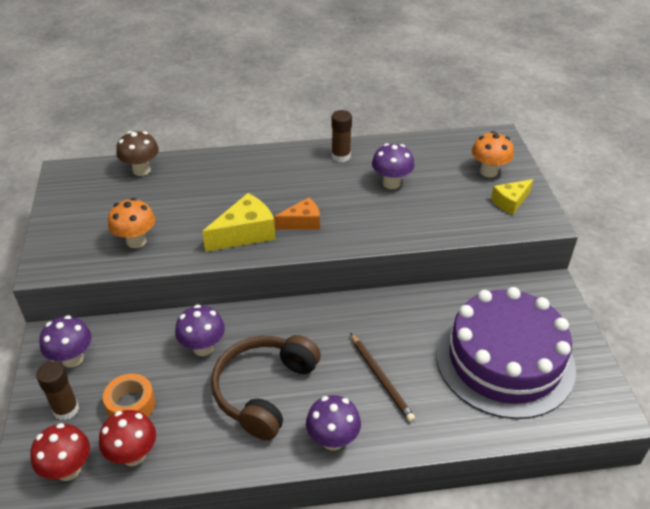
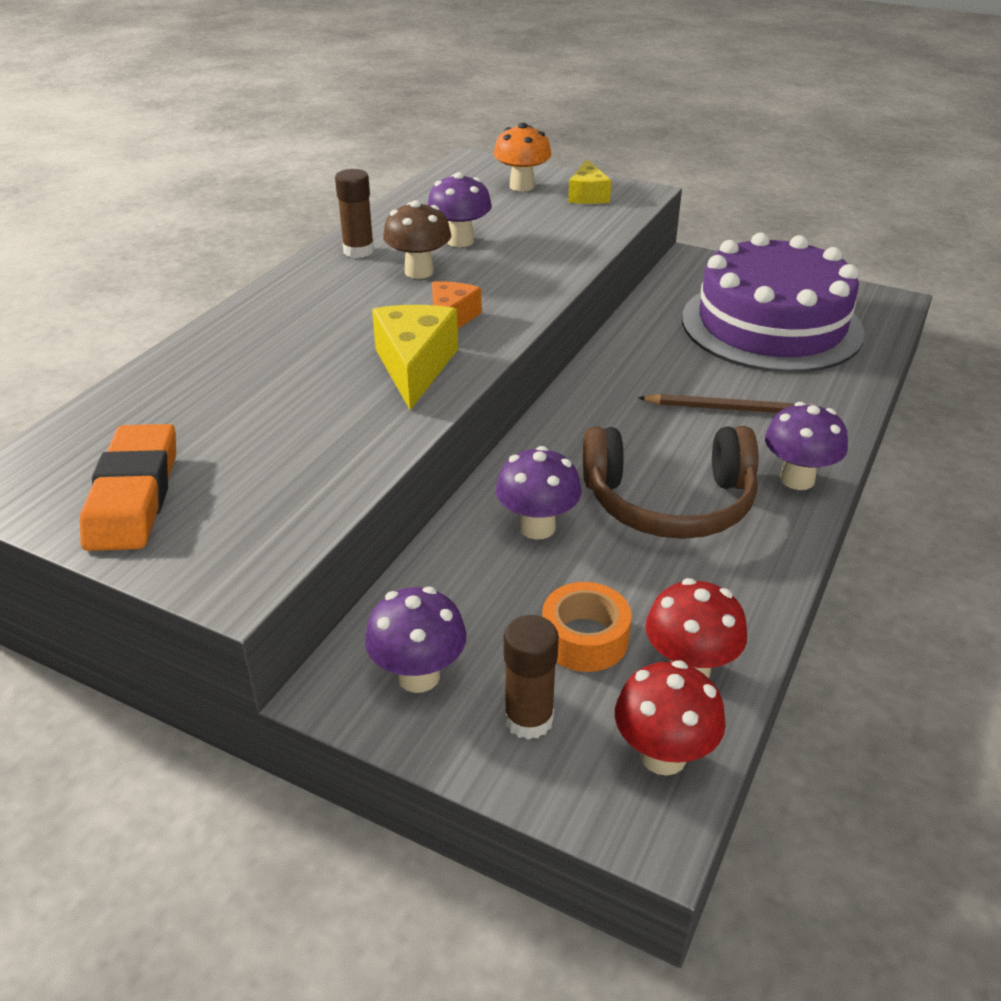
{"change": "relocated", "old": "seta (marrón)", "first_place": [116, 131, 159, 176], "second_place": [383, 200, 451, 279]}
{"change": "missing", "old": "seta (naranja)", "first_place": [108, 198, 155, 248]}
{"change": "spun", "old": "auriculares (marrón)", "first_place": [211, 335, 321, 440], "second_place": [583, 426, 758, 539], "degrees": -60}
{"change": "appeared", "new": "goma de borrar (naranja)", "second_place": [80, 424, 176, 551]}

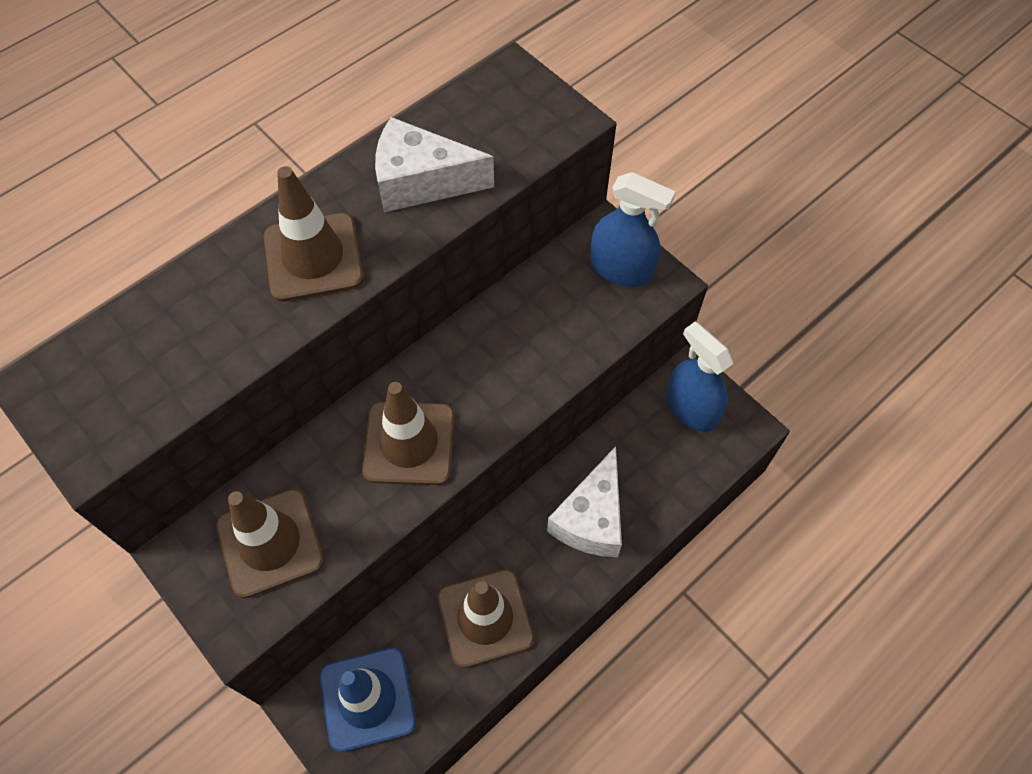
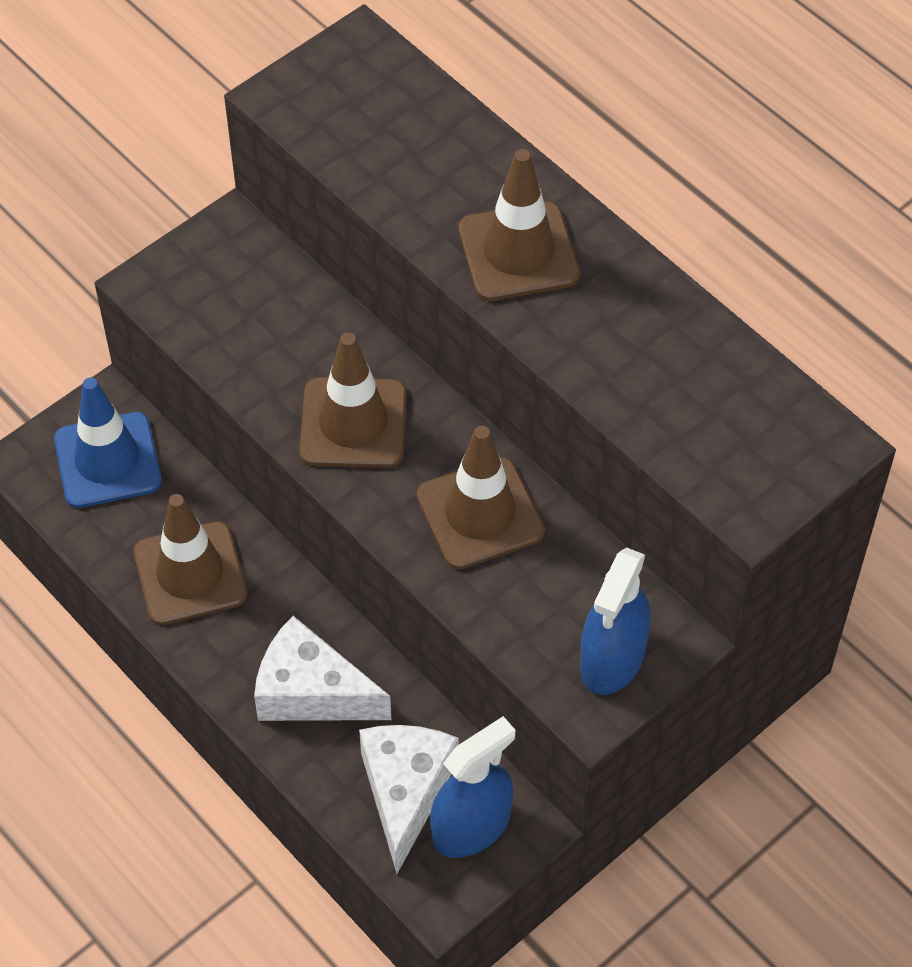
{"change": "relocated", "old": "queso (blanco)", "first_place": [375, 117, 494, 212], "second_place": [359, 725, 459, 873]}
{"change": "relocated", "old": "cono de tráfico (marrón)", "first_place": [216, 489, 324, 598], "second_place": [417, 426, 545, 569]}

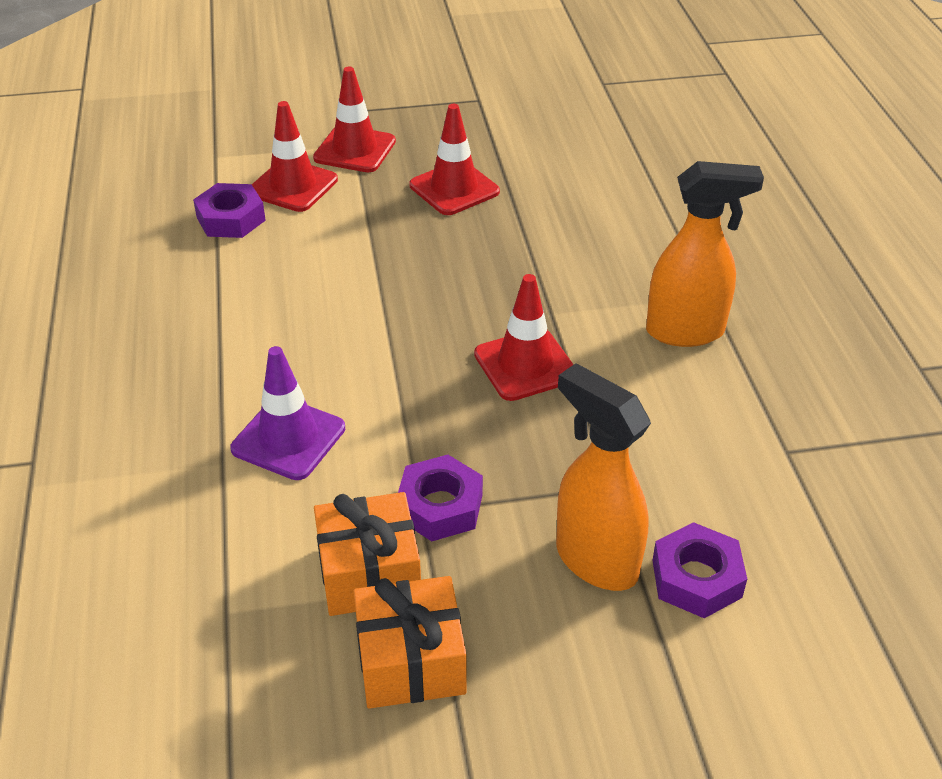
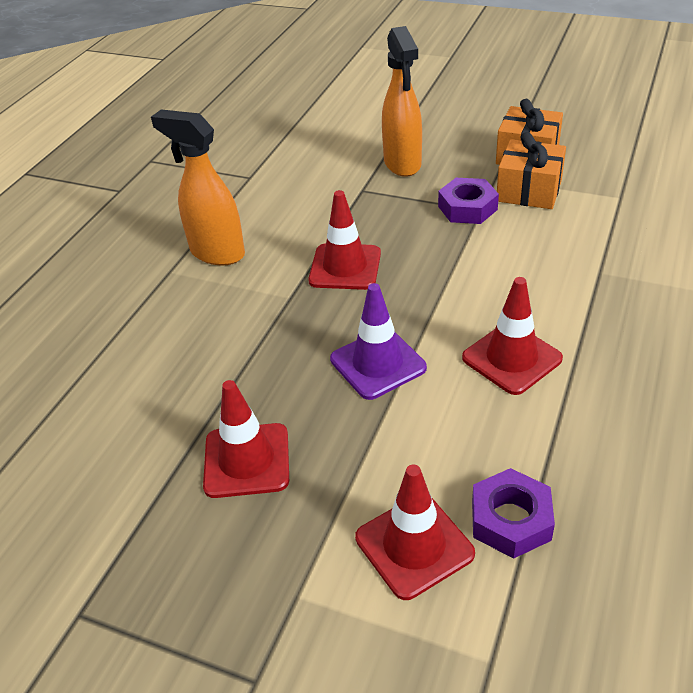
{"change": "relocated", "old": "cono de tráfico (rojo)", "first_place": [313, 67, 396, 172], "second_place": [462, 277, 563, 395]}
{"change": "relocated", "old": "cono de tráfico (morado)", "first_place": [230, 346, 345, 480], "second_place": [330, 283, 427, 400]}
{"change": "missing", "old": "tuerca (morado)", "first_place": [652, 522, 747, 618]}

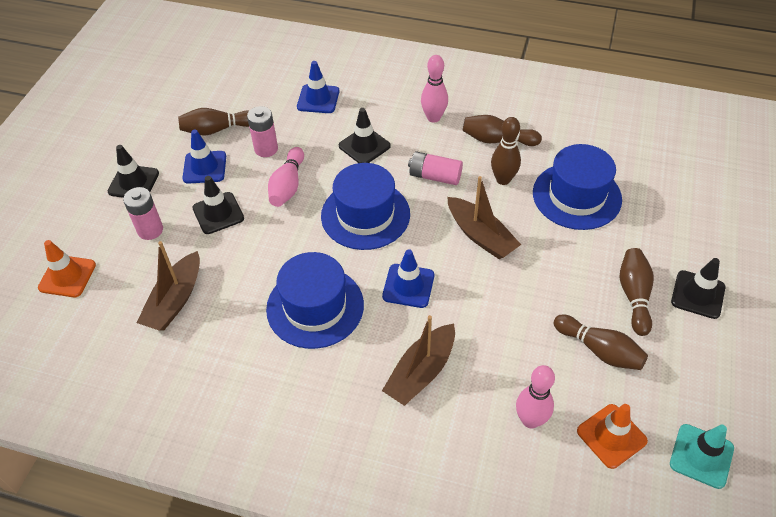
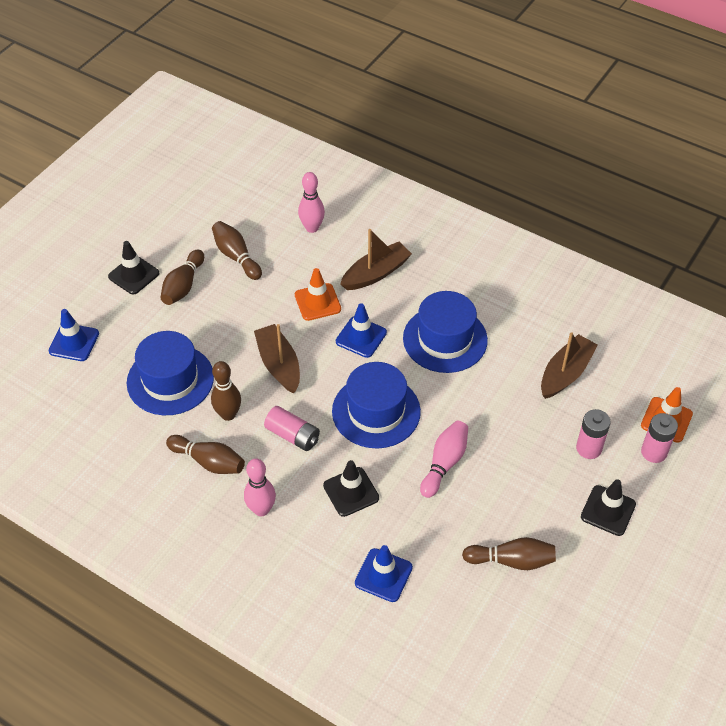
{"change": "relocated", "old": "pila (rosa)", "first_place": [247, 106, 278, 157], "second_place": [641, 413, 678, 463]}
{"change": "relocated", "old": "cono de tráfico (azul)", "first_place": [182, 129, 226, 184], "second_place": [49, 309, 99, 361]}
{"change": "missing", "old": "cono de tráfico (negro)", "first_place": [192, 176, 244, 234]}
{"change": "relocated", "old": "cono de tráfico (naranja)", "first_place": [577, 404, 648, 469], "second_place": [295, 268, 341, 321]}
{"change": "missing", "old": "cono de tráfico (turquesa)", "first_place": [670, 424, 734, 489]}

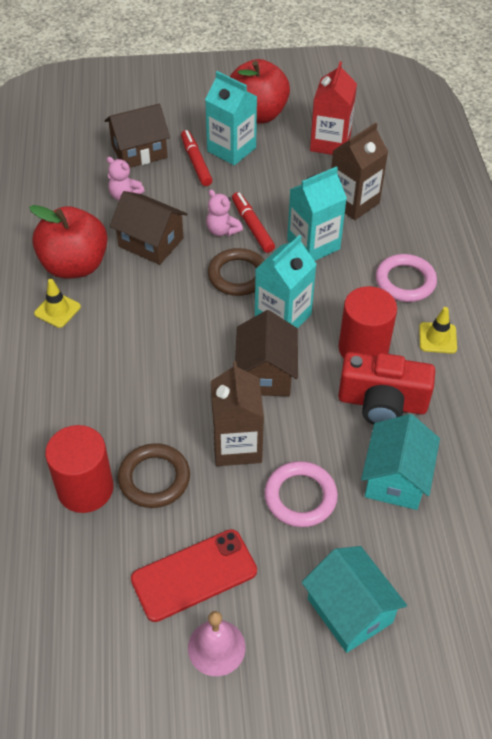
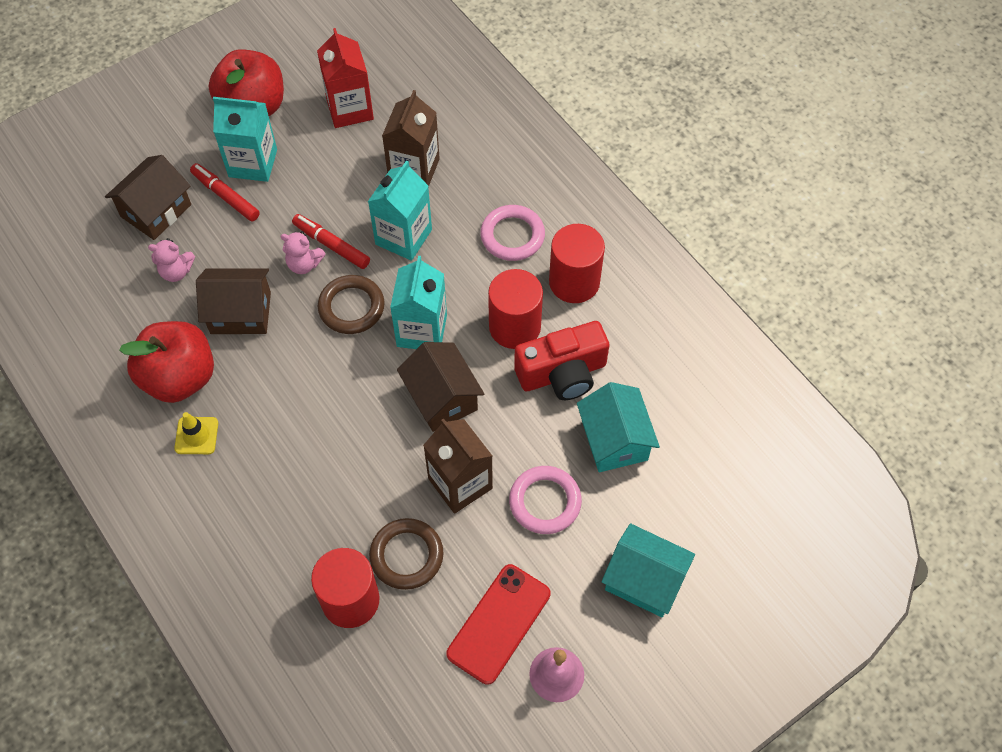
{"change": "exchanged", "old": "cono de tráfico (amarillo)", "new": "cilindro (rojo)", "first_place": [419, 307, 457, 354], "second_place": [549, 224, 605, 303]}

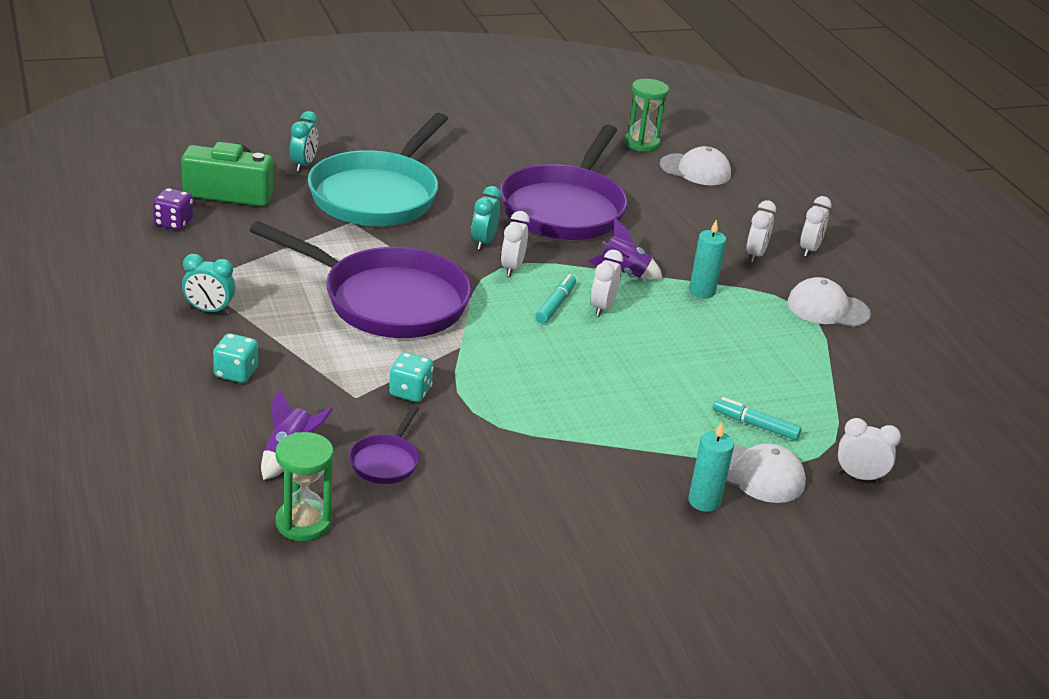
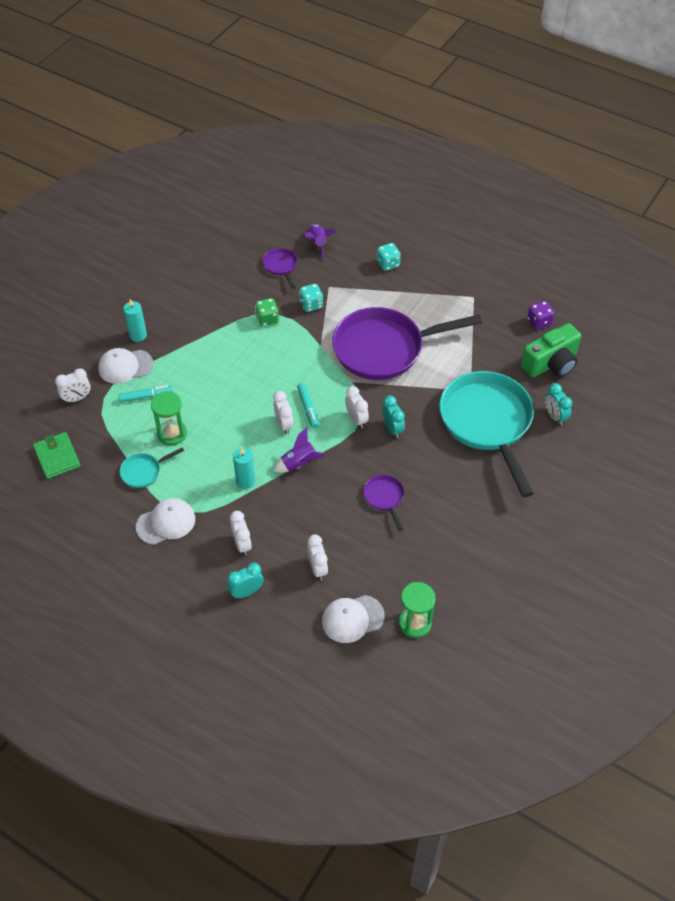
{"change": "size", "old": "sartén (morado)", "first_place": [500, 125, 628, 240], "second_place": [363, 475, 404, 531], "factor": 0.42}
{"change": "relocated", "old": "despertador (blanco)", "first_place": [800, 196, 832, 257], "second_place": [307, 534, 328, 580]}
{"change": "relocated", "old": "despertador (turquesa)", "first_place": [182, 254, 235, 314], "second_place": [227, 562, 264, 599]}
{"change": "relocated", "old": "reloj de arena (verde)", "first_place": [276, 432, 334, 541], "second_place": [151, 391, 187, 446]}
{"change": "appeared", "new": "dado (verde)", "second_place": [255, 298, 279, 326]}
{"change": "appeared", "new": "cartera (verde)", "second_place": [33, 432, 80, 479]}
{"change": "appeared", "new": "sartén (turquesa)", "second_place": [120, 448, 184, 488]}

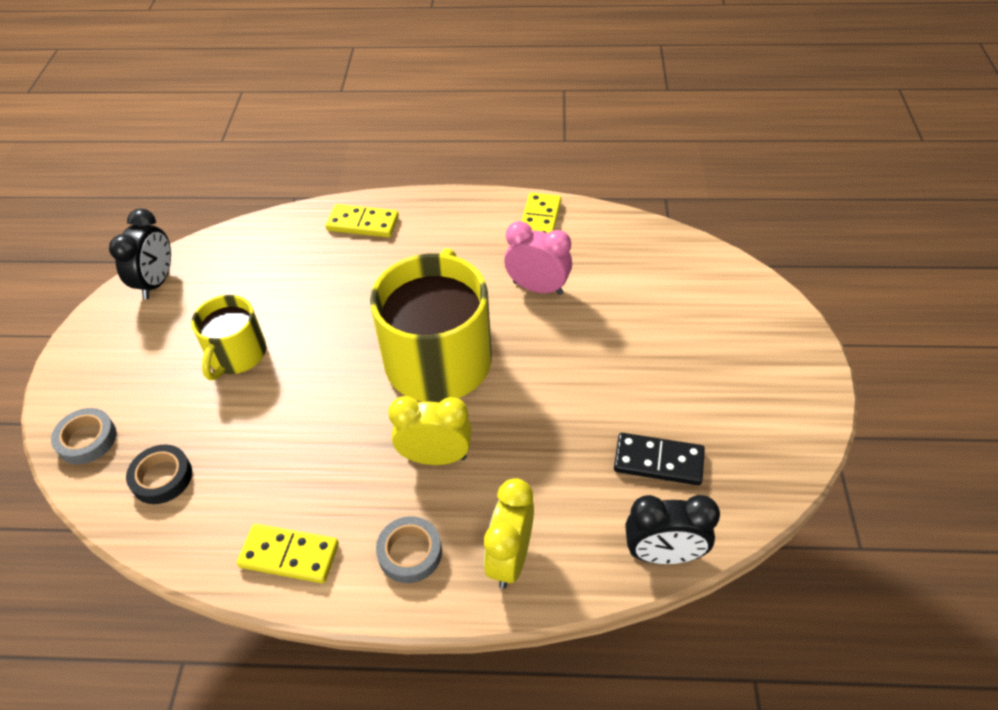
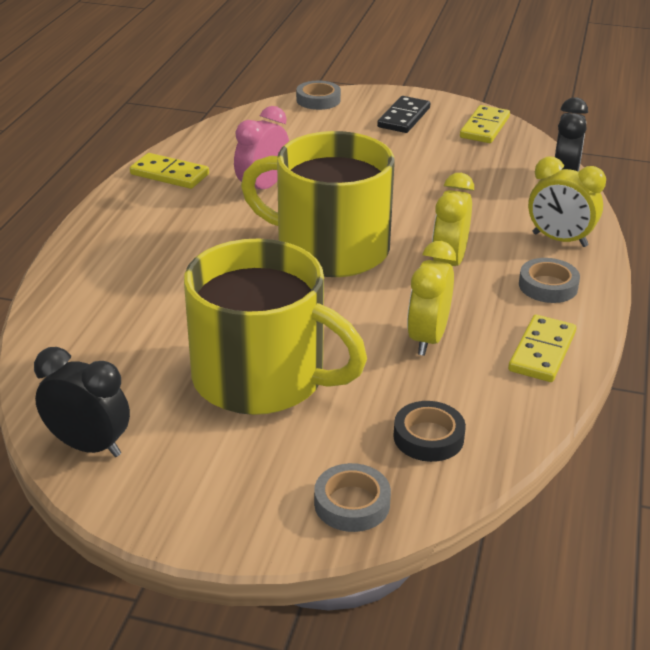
{"change": "relocated", "old": "ficha de dominó (amarillo)", "first_place": [326, 204, 399, 237], "second_place": [460, 105, 510, 143]}
{"change": "size", "old": "taza (amarillo)", "first_place": [191, 295, 266, 380], "second_place": [184, 238, 367, 415], "factor": 1.81}
{"change": "relocated", "old": "ficha de dominó (negro)", "first_place": [614, 433, 705, 485], "second_place": [377, 96, 430, 133]}
{"change": "appeared", "new": "cinta adhesiva (gris)", "second_place": [296, 81, 341, 110]}
{"change": "appeared", "new": "despertador (amarillo)", "second_place": [407, 241, 456, 356]}

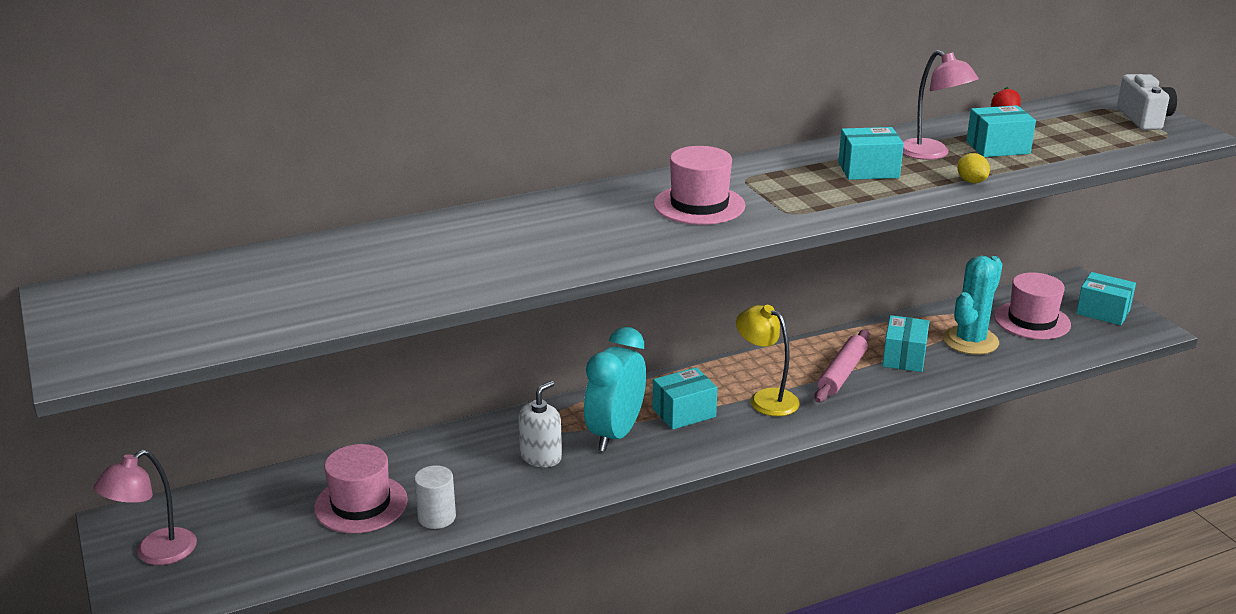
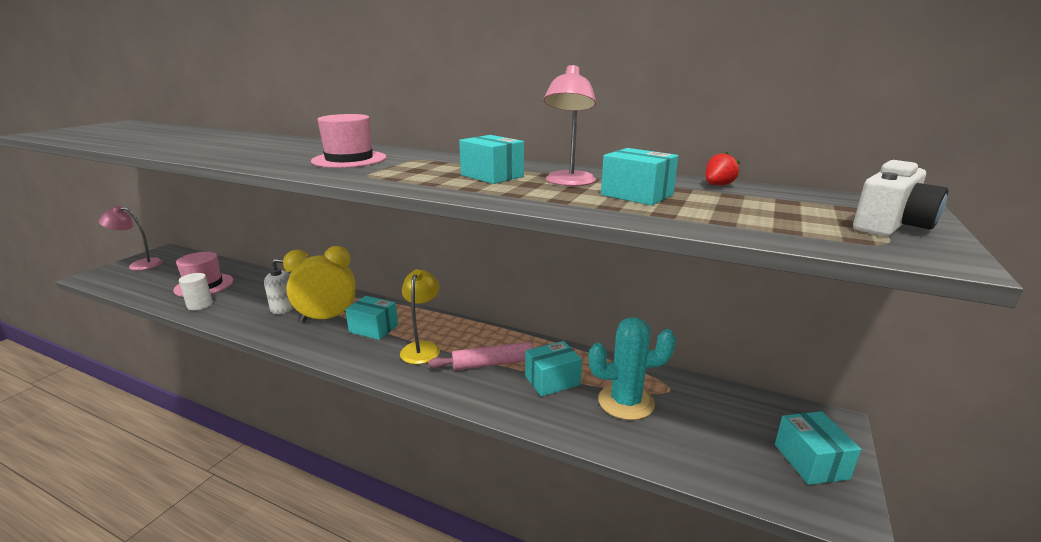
{"change": "missing", "old": "limón (amarillo)", "first_place": [957, 153, 990, 183]}
{"change": "missing", "old": "sombrero (rosa)", "first_place": [994, 272, 1071, 340]}
{"change": "colour", "old": "despertador (turquesa)", "new": "despertador (amarillo)", "first_place": [584, 327, 646, 451], "second_place": [283, 246, 355, 322]}

